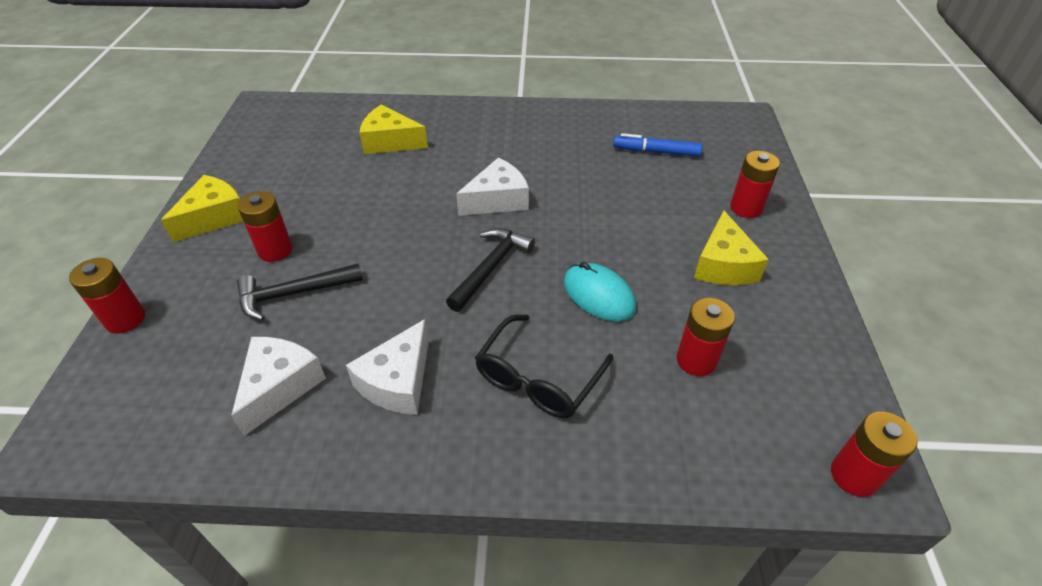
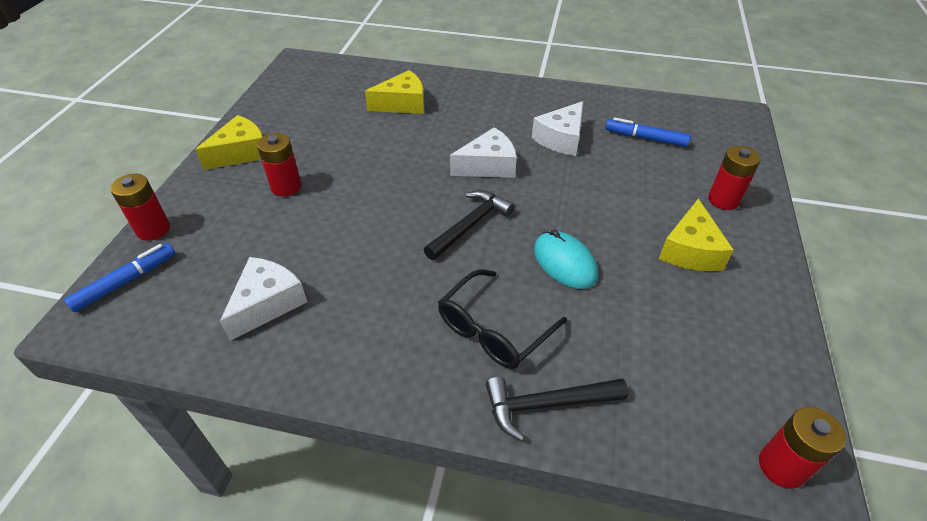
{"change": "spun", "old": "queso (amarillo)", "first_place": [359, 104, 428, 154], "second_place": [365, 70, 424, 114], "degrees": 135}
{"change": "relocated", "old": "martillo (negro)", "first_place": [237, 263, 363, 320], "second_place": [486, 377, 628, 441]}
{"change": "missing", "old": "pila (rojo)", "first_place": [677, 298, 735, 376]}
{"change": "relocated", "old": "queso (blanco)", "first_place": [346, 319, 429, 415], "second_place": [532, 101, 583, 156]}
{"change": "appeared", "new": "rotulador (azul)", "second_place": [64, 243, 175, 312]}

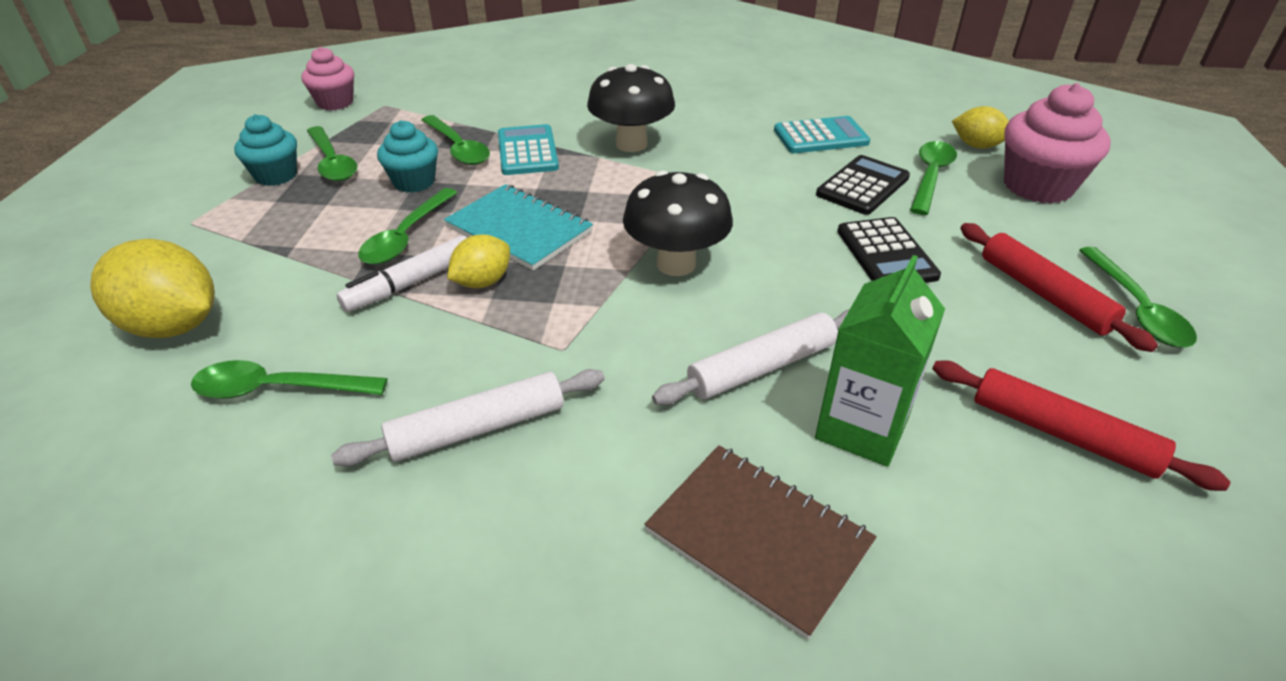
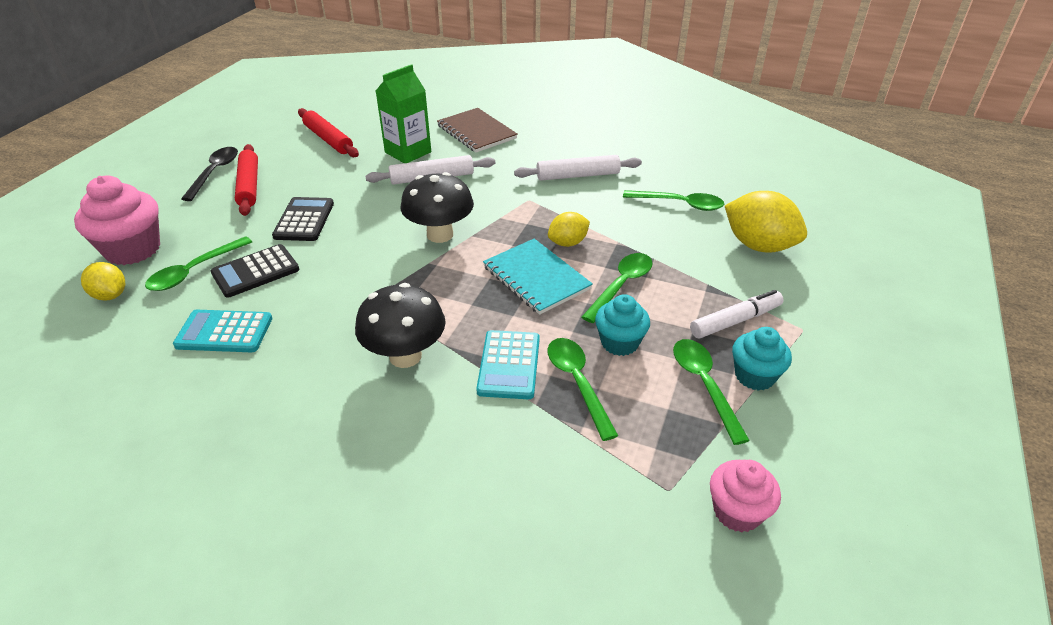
{"change": "relocated", "old": "rotulador (blanco)", "first_place": [337, 236, 466, 312], "second_place": [690, 290, 784, 339]}
{"change": "colour", "old": "cuchara (verde)", "new": "cuchara (negro)", "first_place": [1079, 247, 1197, 347], "second_place": [181, 147, 238, 201]}

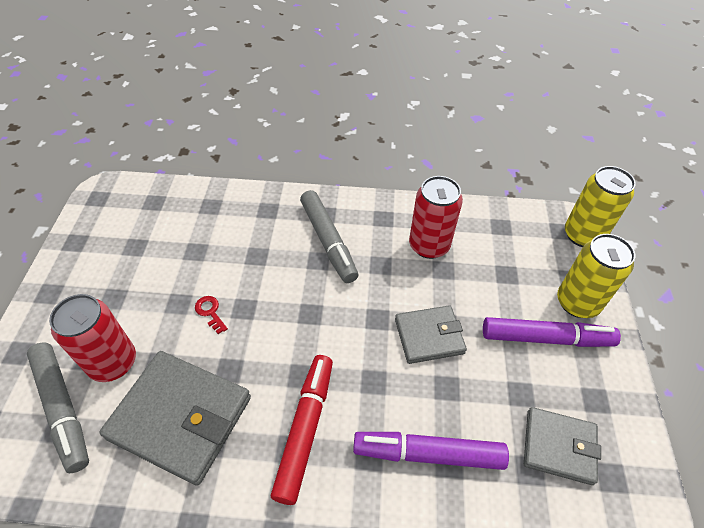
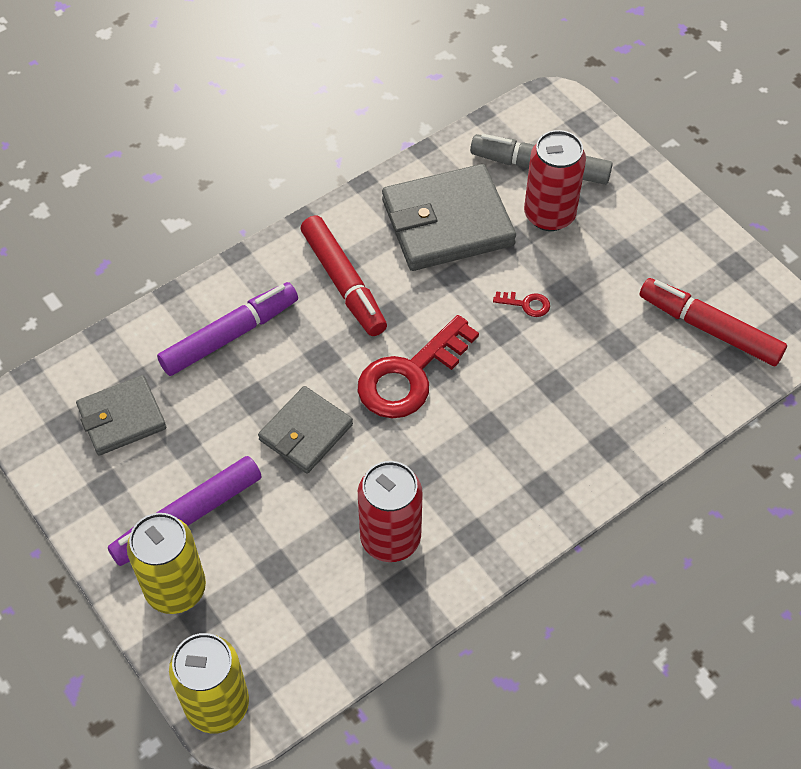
{"change": "missing", "old": "rotulador (gris)", "first_place": [300, 190, 358, 283]}
{"change": "appeared", "new": "rotulador (rojo)", "second_place": [639, 278, 787, 366]}
{"change": "appeared", "new": "llave (rojo)", "second_place": [358, 315, 479, 419]}

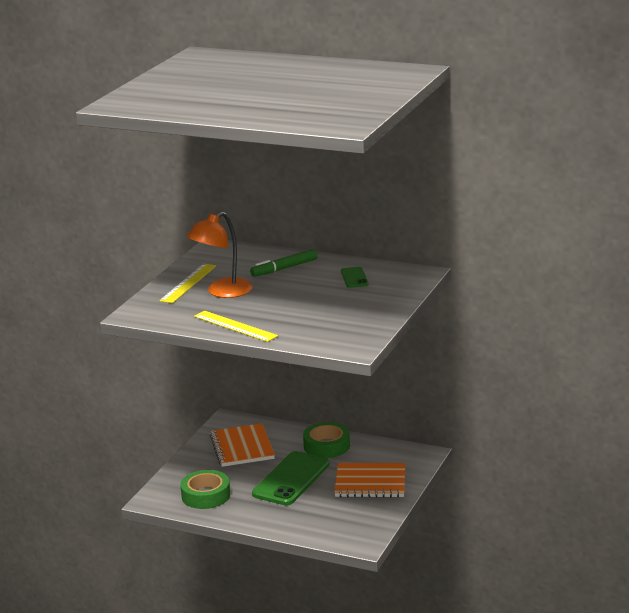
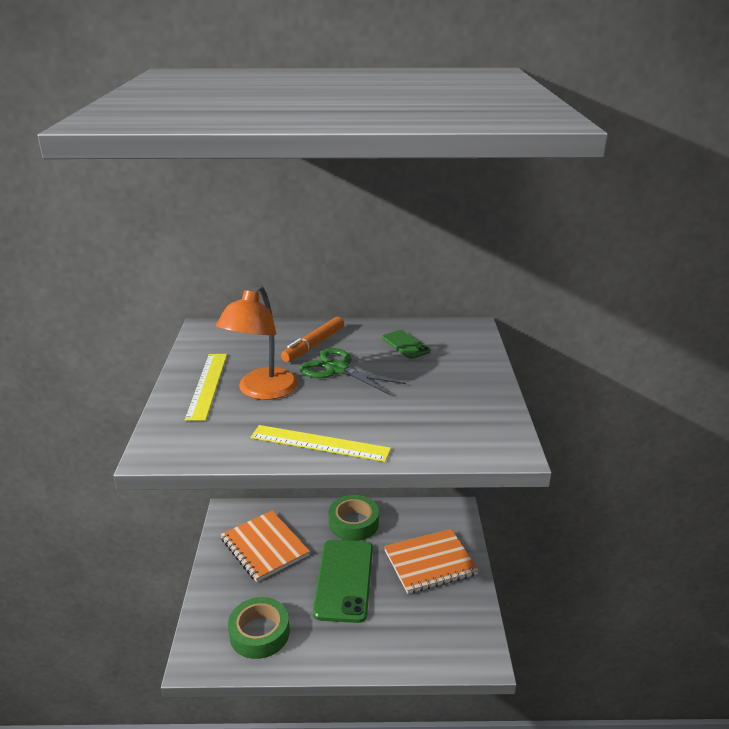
{"change": "colour", "old": "rotulador (verde)", "new": "rotulador (naranja)", "first_place": [250, 249, 318, 277], "second_place": [281, 317, 344, 362]}
{"change": "appeared", "new": "tijeras (verde)", "second_place": [299, 348, 406, 395]}

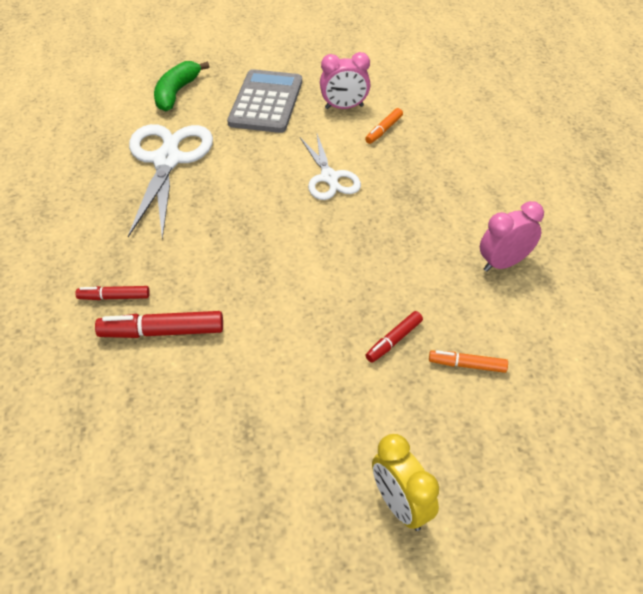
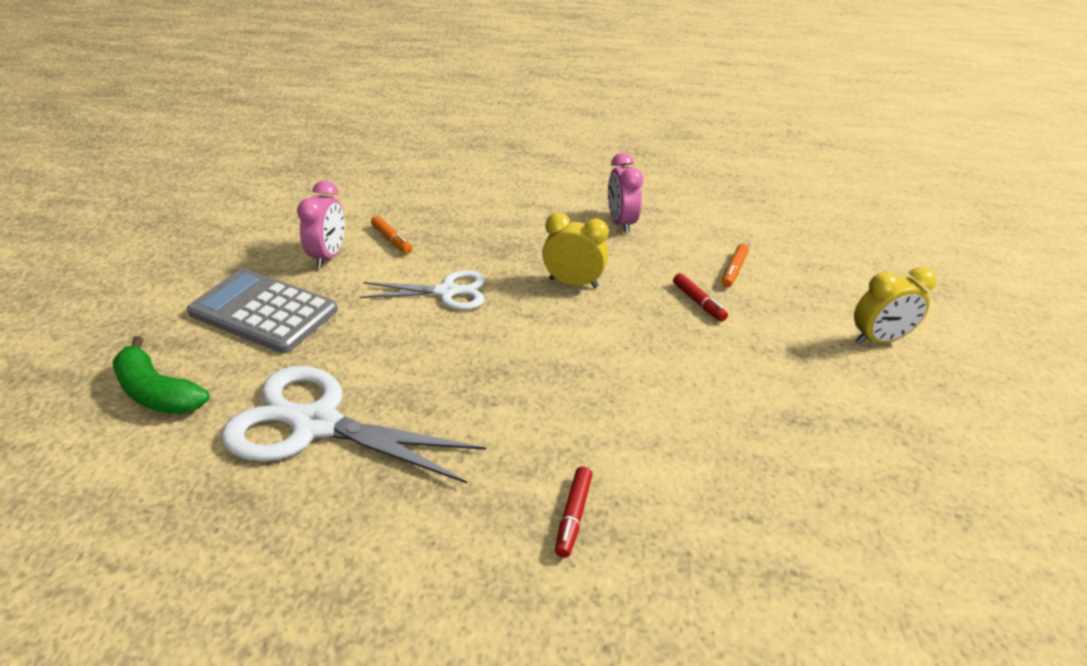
{"change": "missing", "old": "rotulador (rojo)", "first_place": [95, 311, 223, 338]}
{"change": "appeared", "new": "despertador (amarillo)", "second_place": [542, 213, 609, 288]}

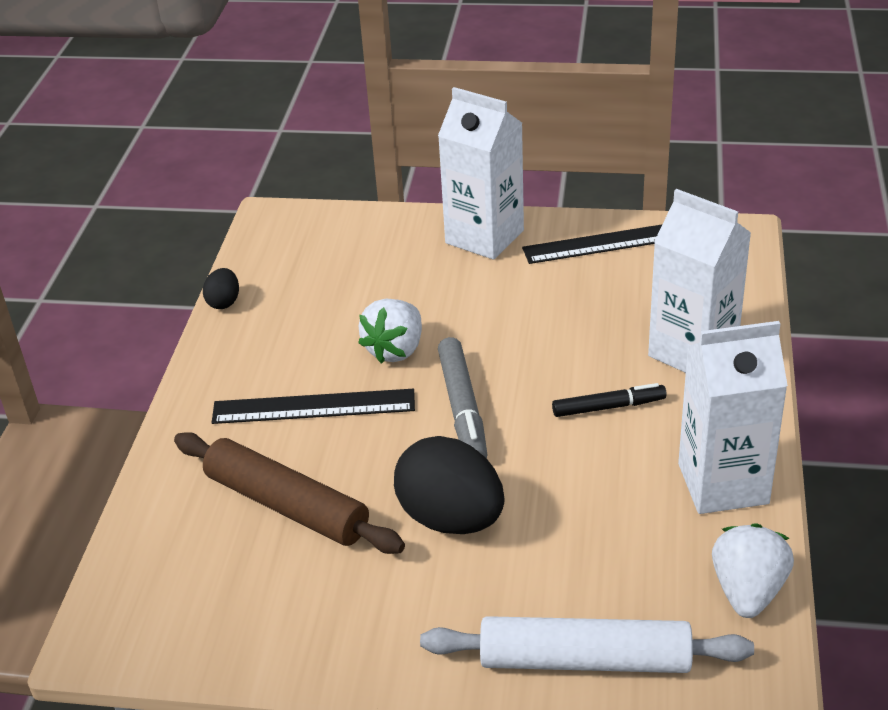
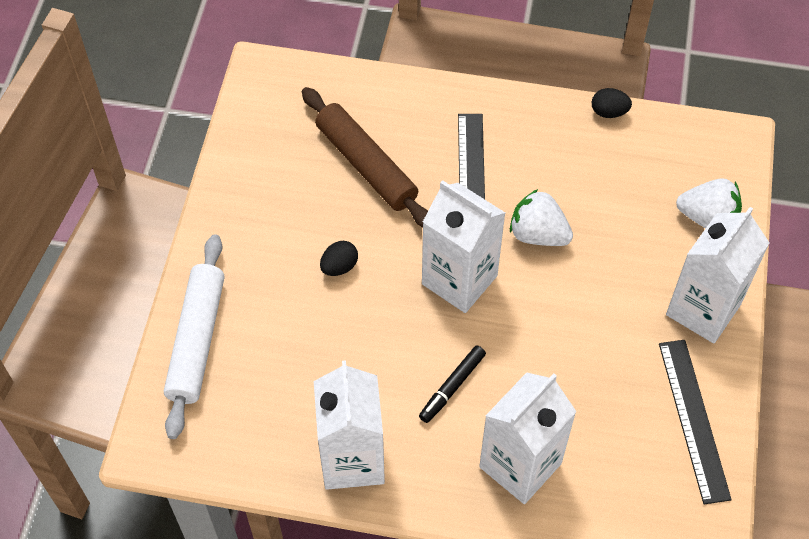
{"change": "exchanged", "old": "rotulador (gris)", "new": "cartón de leche (blanco)", "first_place": [438, 337, 487, 458], "second_place": [422, 180, 505, 313]}
{"change": "spun", "old": "rotulador (negro)", "first_place": [552, 383, 667, 417], "second_place": [419, 345, 486, 423], "degrees": 45}
{"change": "spun", "old": "rodillo (marrón)", "first_place": [174, 432, 405, 554], "second_place": [302, 87, 428, 227], "degrees": -75}
{"change": "size", "old": "huevo (negro)", "first_place": [394, 436, 505, 534], "second_place": [320, 241, 358, 276], "factor": 0.47}
{"change": "relocated", "old": "fresa (blanco)", "first_place": [712, 523, 794, 618], "second_place": [676, 178, 742, 228]}

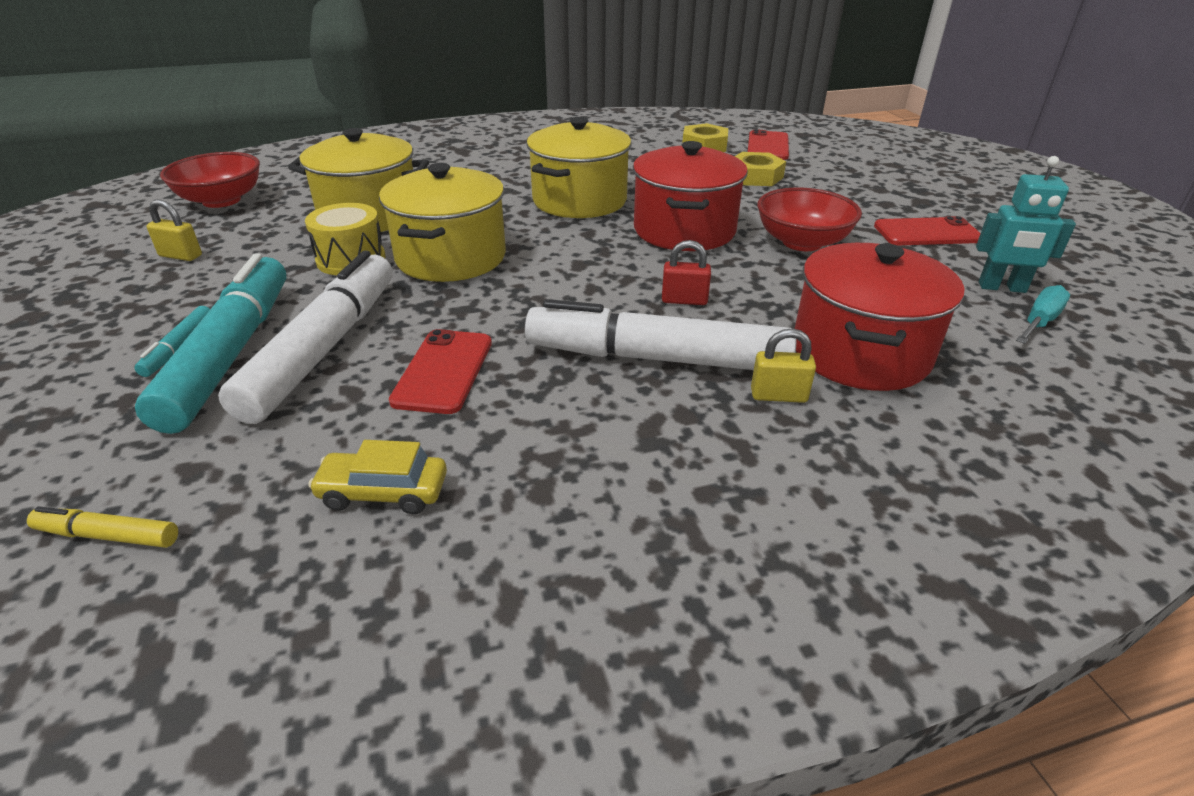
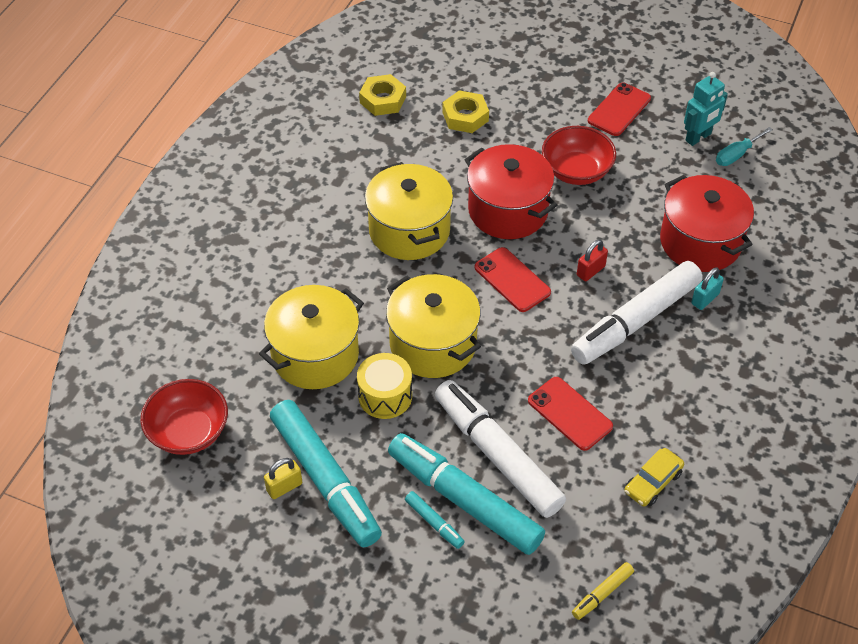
{"change": "relocated", "old": "móvil (rojo)", "first_place": [748, 129, 789, 160], "second_place": [475, 247, 551, 312]}
{"change": "spun", "old": "destornillador (turquesa)", "first_place": [1016, 285, 1070, 344], "second_place": [716, 127, 773, 166], "degrees": -120}
{"change": "colour", "old": "candado (amarillo)", "new": "candado (turquesa)", "first_place": [751, 328, 816, 403], "second_place": [691, 267, 724, 310]}
{"change": "appeared", "new": "rotulador (turquesa)", "second_place": [270, 400, 382, 547]}

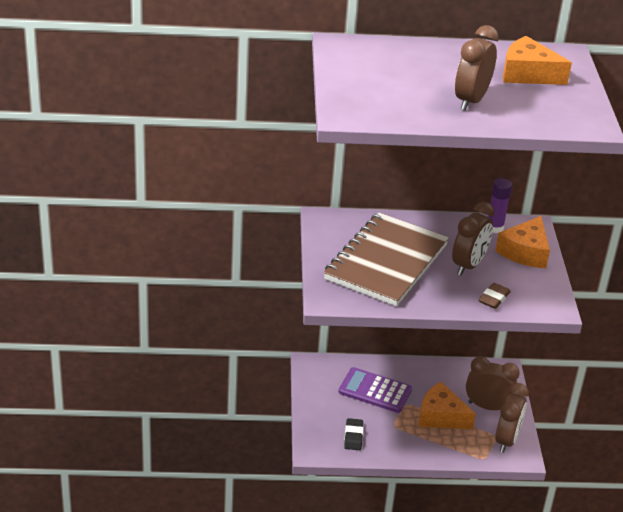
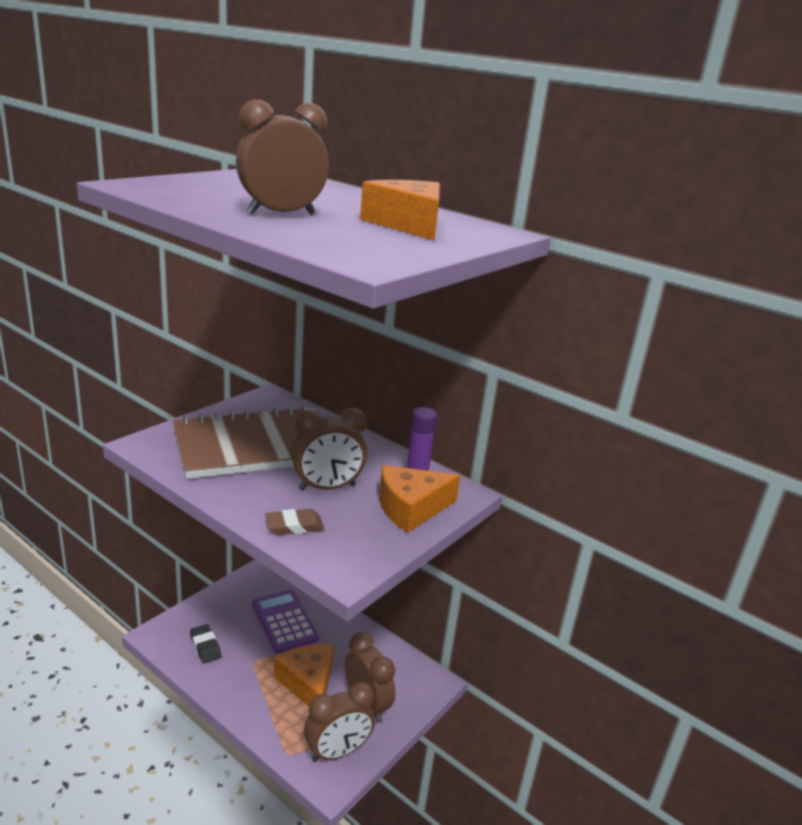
{"change": "spun", "old": "goma de borrar (negro)", "first_place": [344, 418, 363, 450], "second_place": [190, 624, 221, 663], "degrees": -75}

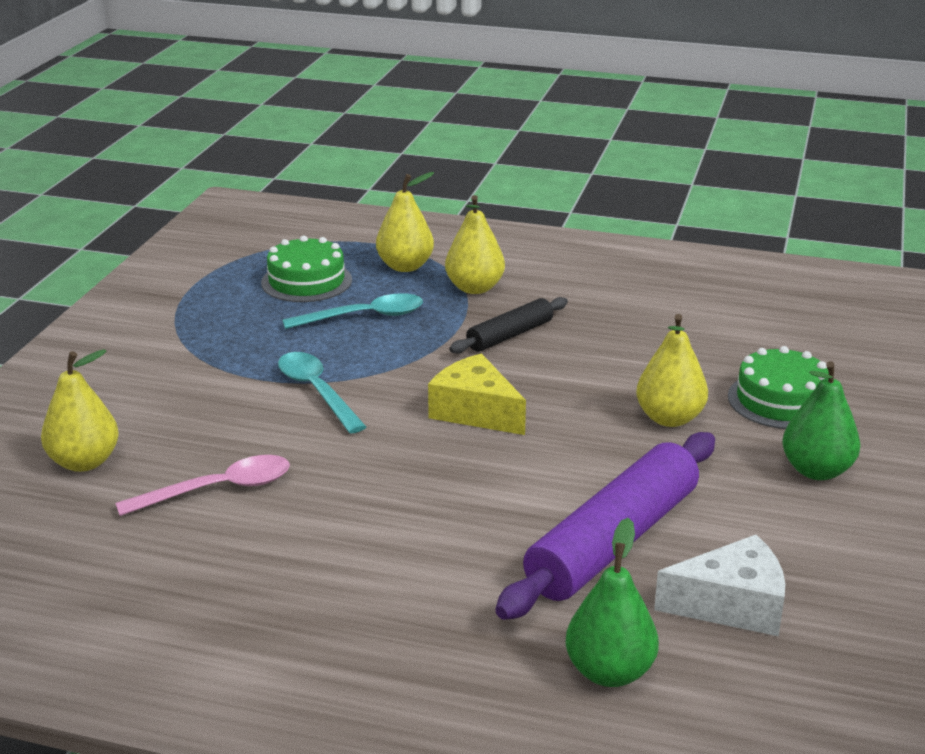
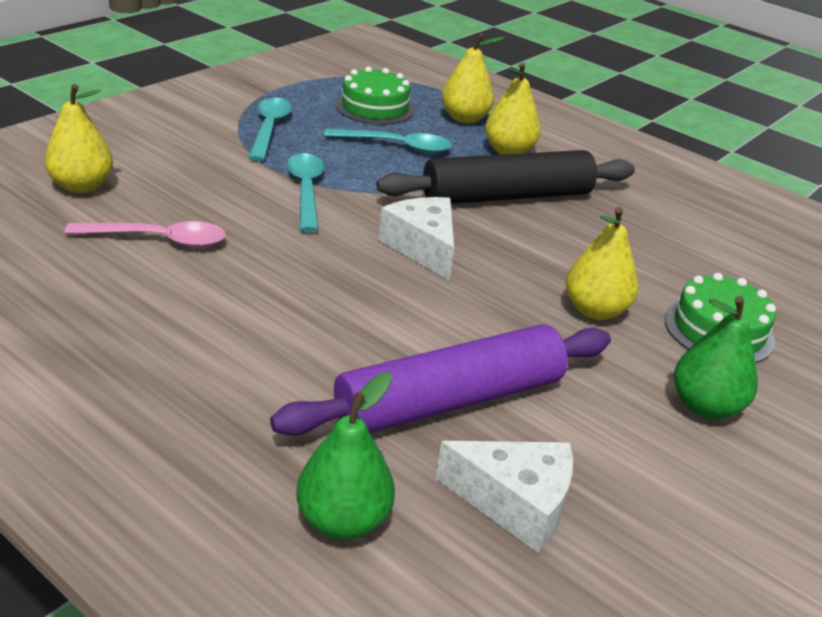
{"change": "size", "old": "rodillo (negro)", "first_place": [449, 297, 568, 354], "second_place": [376, 150, 635, 204], "factor": 1.86}
{"change": "colour", "old": "queso (amarillo)", "new": "queso (blanco)", "first_place": [428, 354, 526, 435], "second_place": [378, 197, 454, 281]}
{"change": "appeared", "new": "cuchara (turquesa)", "second_place": [248, 98, 292, 161]}

